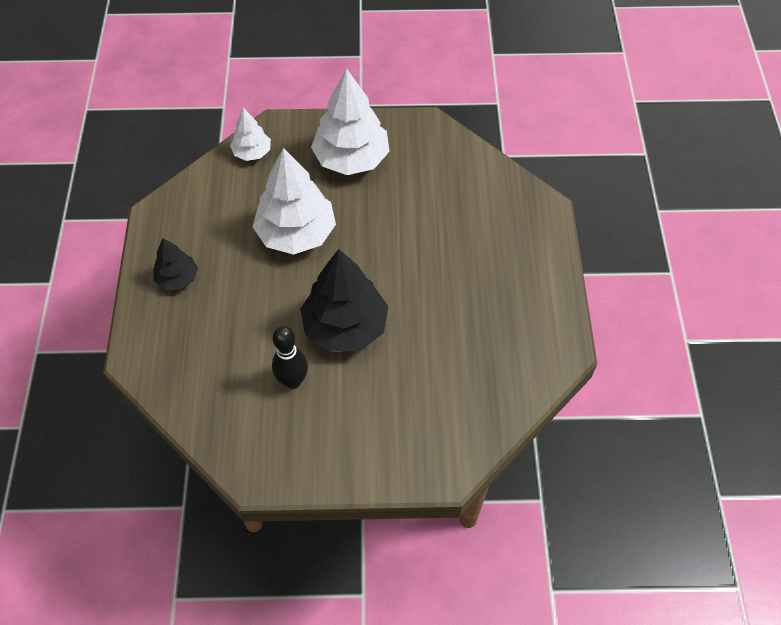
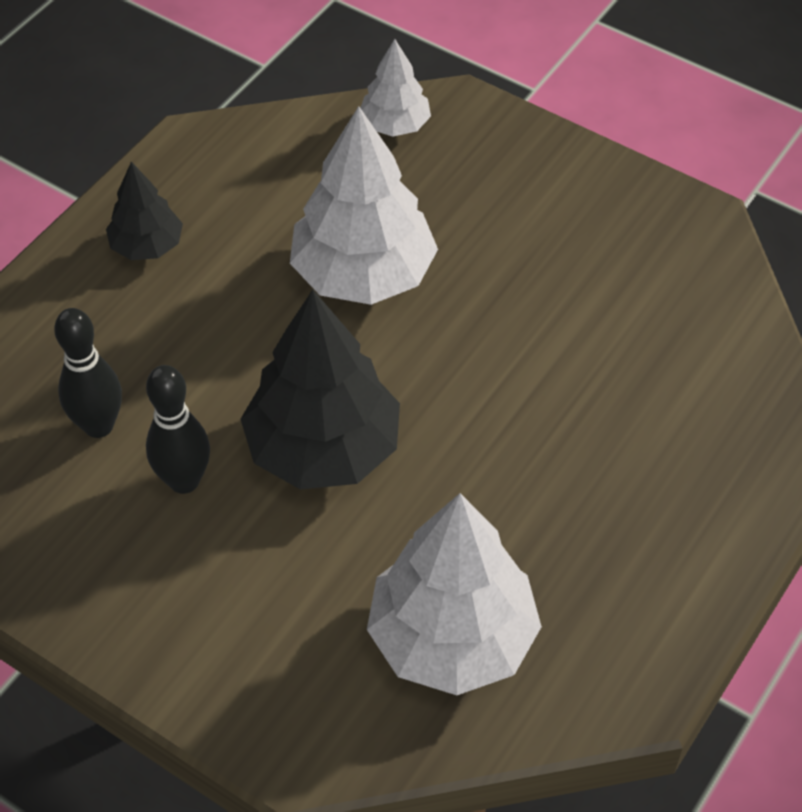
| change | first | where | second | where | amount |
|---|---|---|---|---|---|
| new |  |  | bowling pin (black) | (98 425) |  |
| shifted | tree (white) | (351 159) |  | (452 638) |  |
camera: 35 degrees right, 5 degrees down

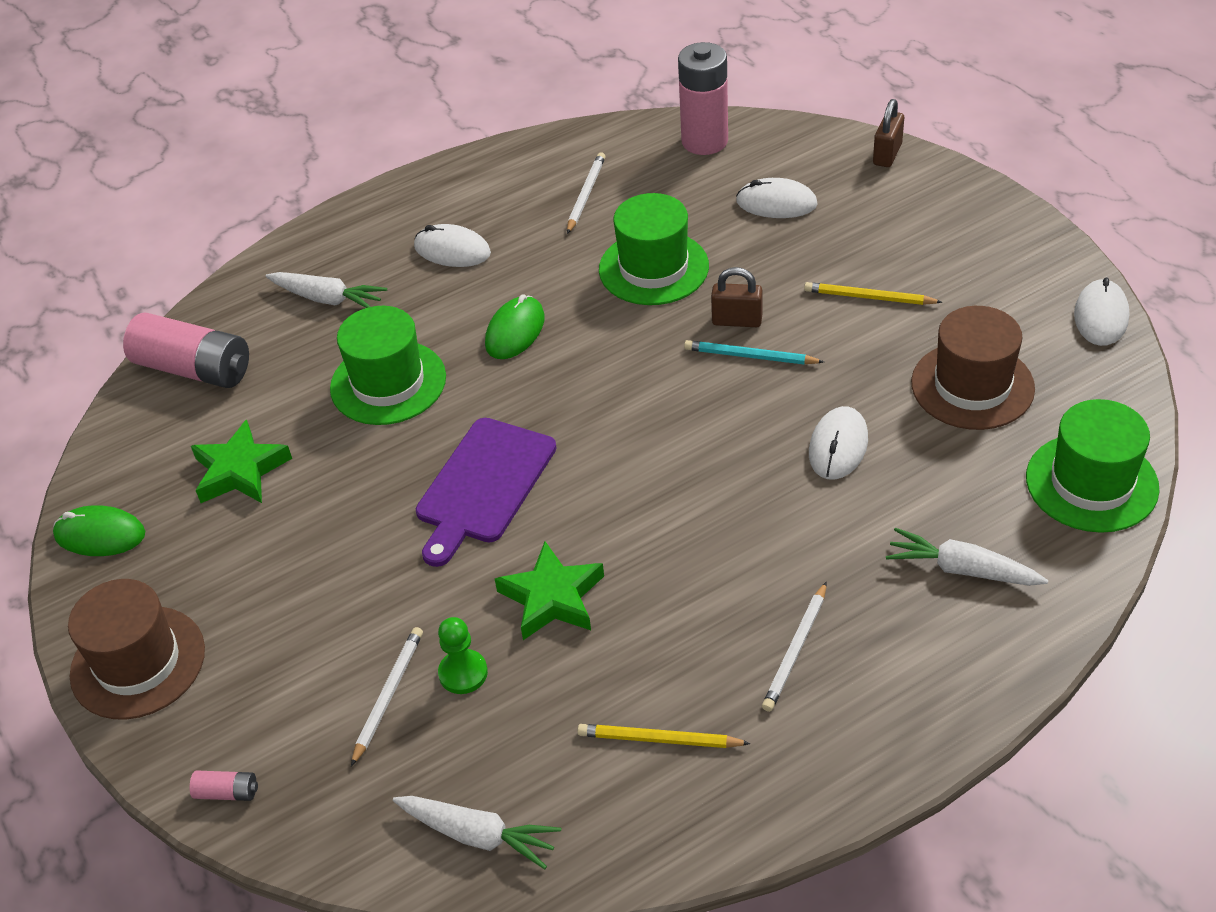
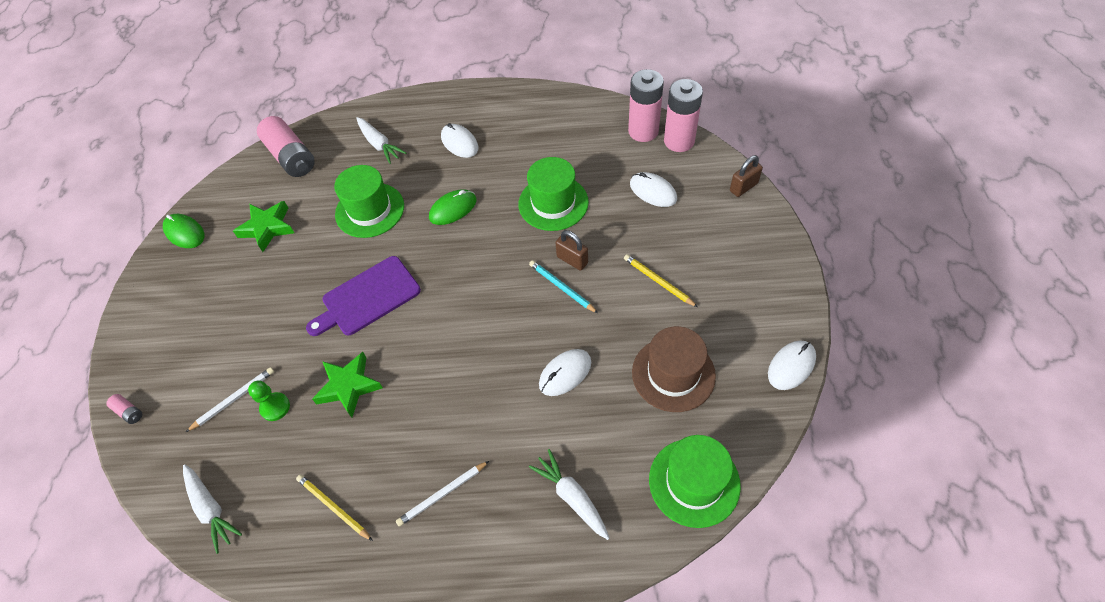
| change | first | where | second | where | amount |
|---|---|---|---|---|---|
| new |  |  | battery (pink) | (679 141) |  |
| gone | hat (brown) | (138 662) |  |  |  |
| gone | pencil (white) | (585 195) |  |  |  |
camera: 30 degrees right, 10 degrees up

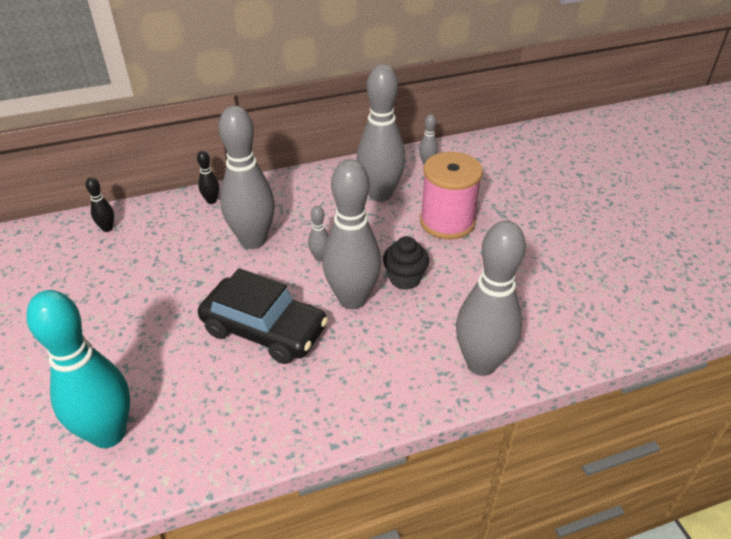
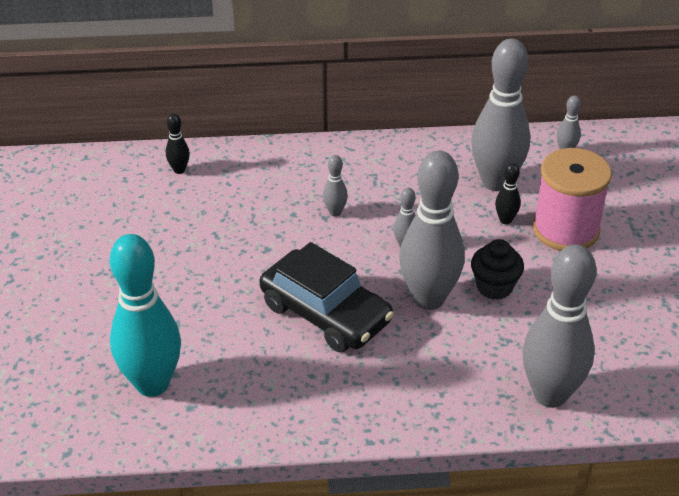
| change | first | where | second | where | amount |
|---|---|---|---|---|---|
| scaled | bowling pin (grey) | (253 241) |  | (335 212) | x0.42 |
| shifted | bowling pin (black) | (211 201) |  | (505 220) |  |
camera: 15 degrees right, 0 degrees up

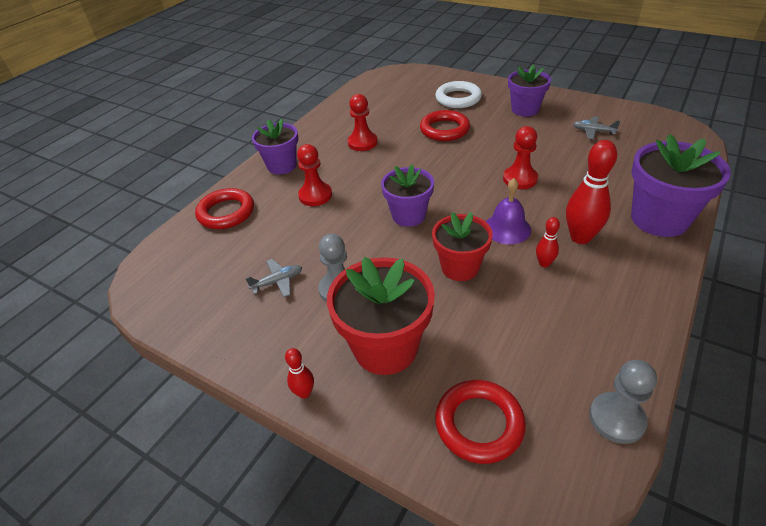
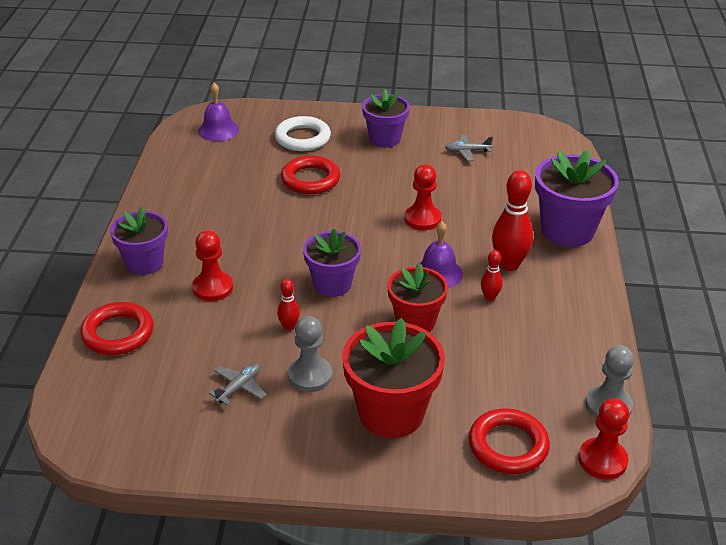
| change | first | where | second | where | amount |
|---|---|---|---|---|---|
| new |  |  | bell (purple) | (218 130) |  |
| shifted | bowling pin (red) | (304 393) |  | (289 327) |  |
| shifted | pawn (red) | (362 142) |  | (602 460) |  |
camera: 30 degrees left, 5 degrees down

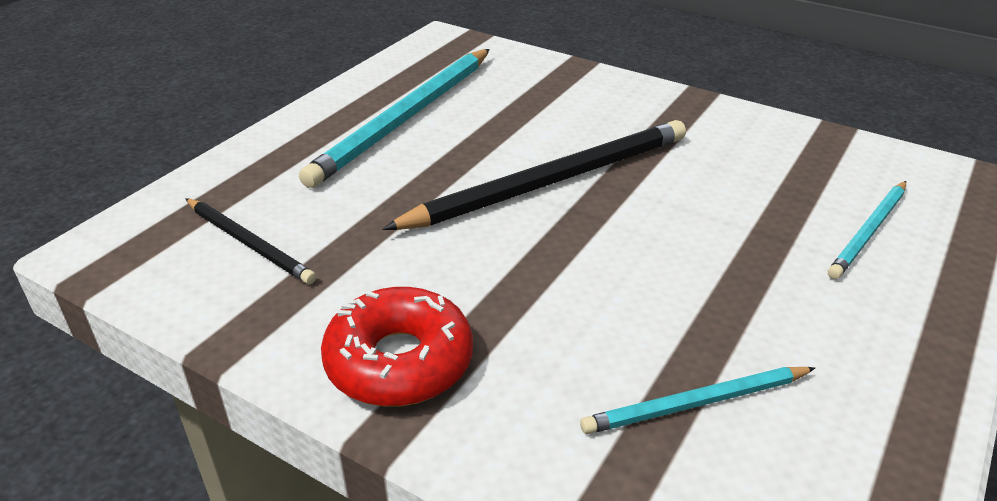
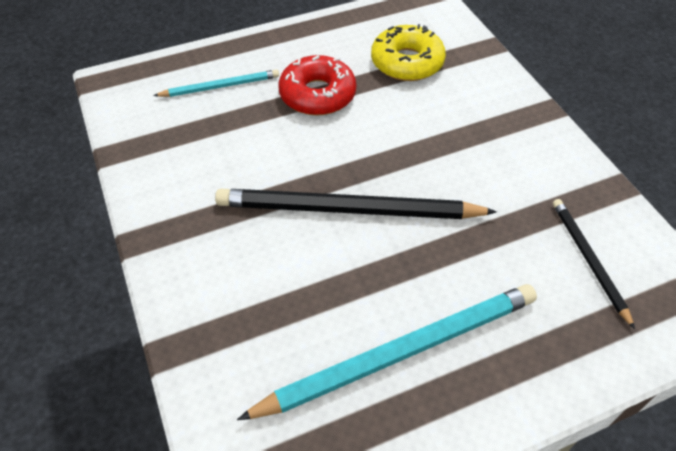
| change | first | where | second | where | amount |
|---|---|---|---|---|---|
| shifted | donut (red) | (399 361) |  | (317 95) |  |
| swapped | pencil (turquoise) | (696 403) | donut (yellow) | (407 62) |  |
camera: 145 degrees left, 15 degrees up

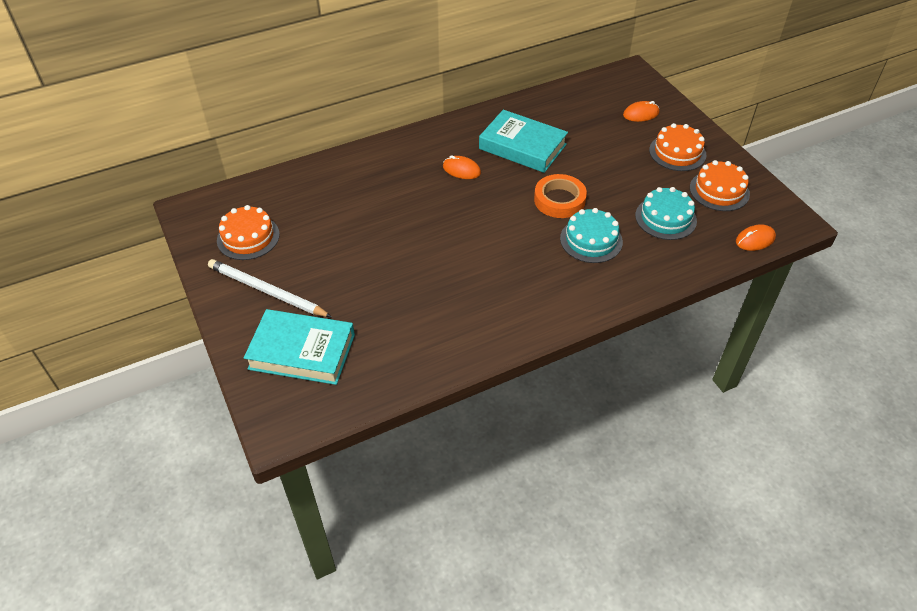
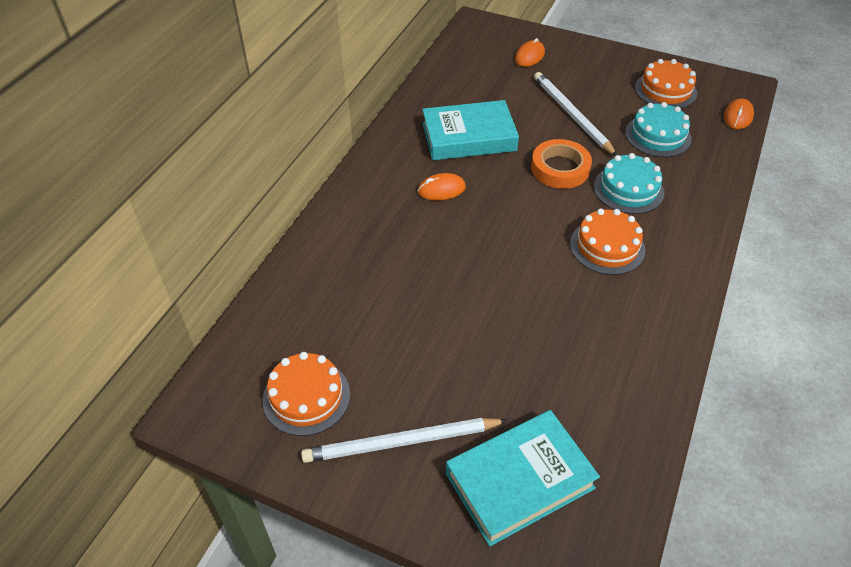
| change | first | where | second | where | amount |
|---|---|---|---|---|---|
| new |  |  | pencil (white) | (571 115) |  |
| shifted | cake (orange) | (677 152) |  | (607 246) |  |
camera: 40 degrees left, 0 degrees up

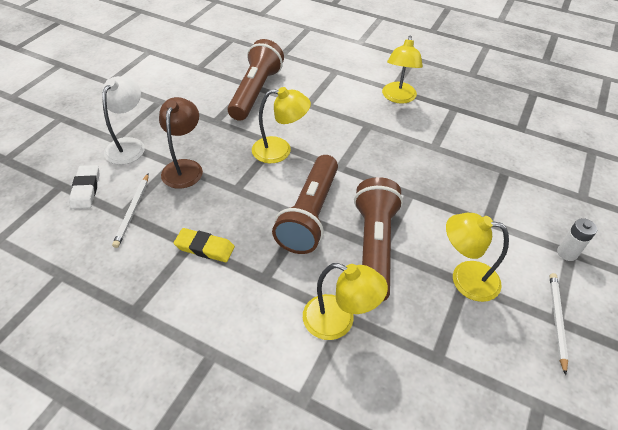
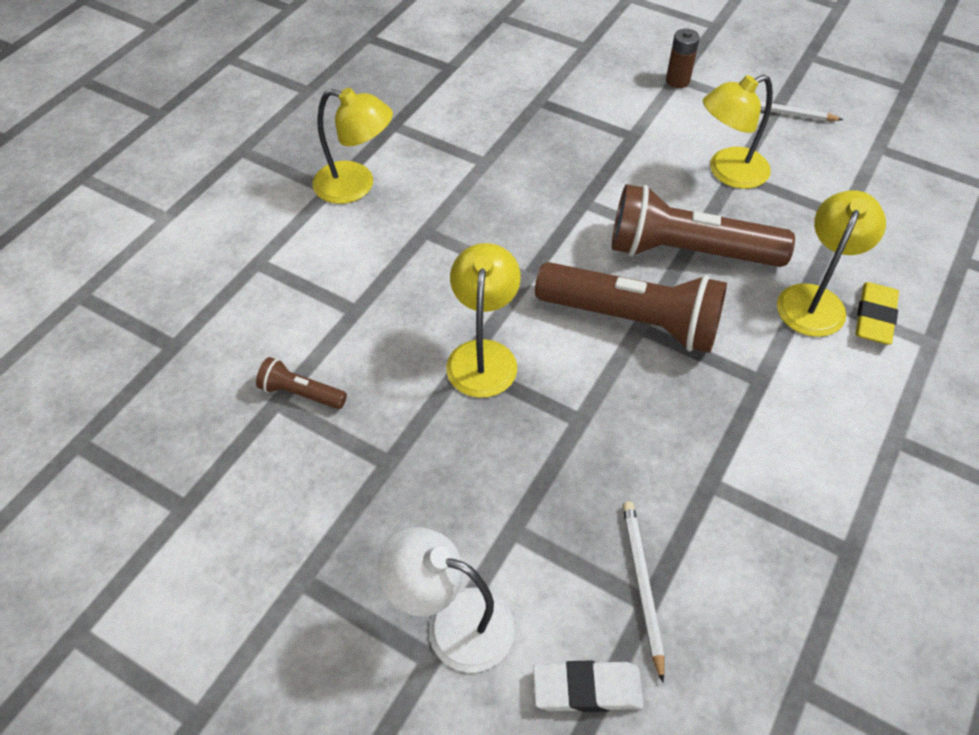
| change | first | where | second | where | amount |
|---|---|---|---|---|---|
| scaled | flashlight (brown) | (255 92) |  | (301 393) | x0.45 |
| rotated | pencil (white) | (133 211) |  | (642 585) | 105 degrees counterclockwise |
| repainted | battery (white) | (567 253) | battery (brown) | (677 81) |  |
| rotated | lamp (yellow) | (465 278) |  | (728 172) | 45 degrees clockwise |
| shifted | eraser (yellow) | (205 248) |  | (874 317) |  |
| gone | lamp (brown) | (184 167) |  |  |  |
camera: 85 degrees left, 5 degrees up

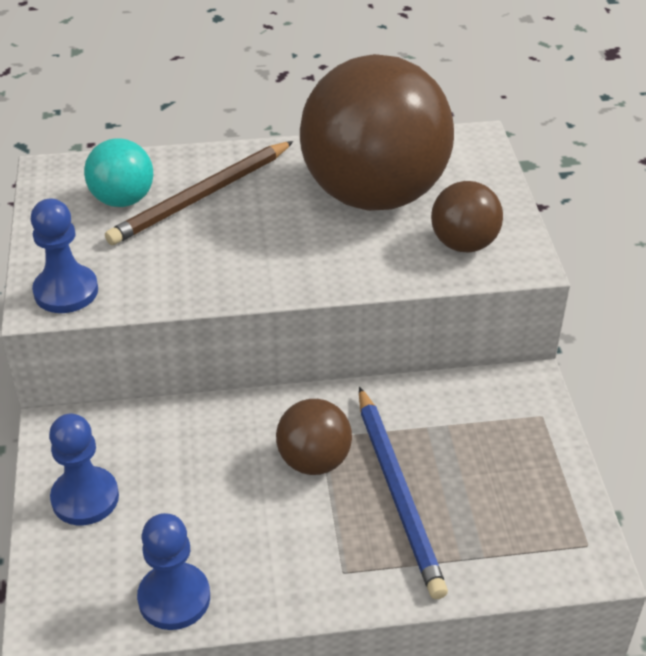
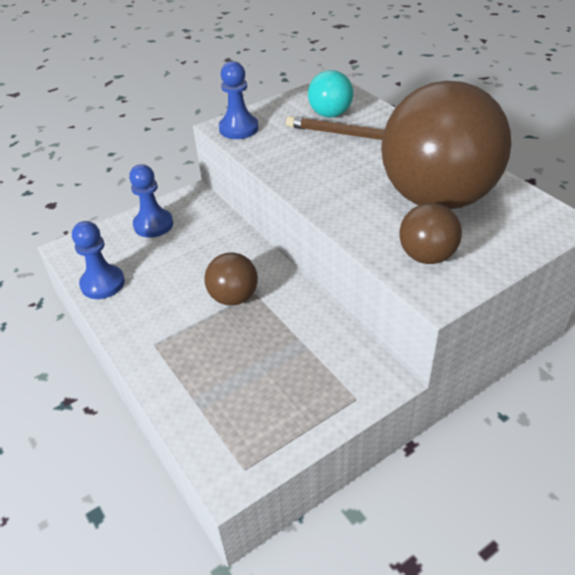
| change | first | where | second | where | amount |
|---|---|---|---|---|---|
| gone | pencil (blue) | (398 493) |  |  |  |
camera: 65 degrees right, 0 degrees up

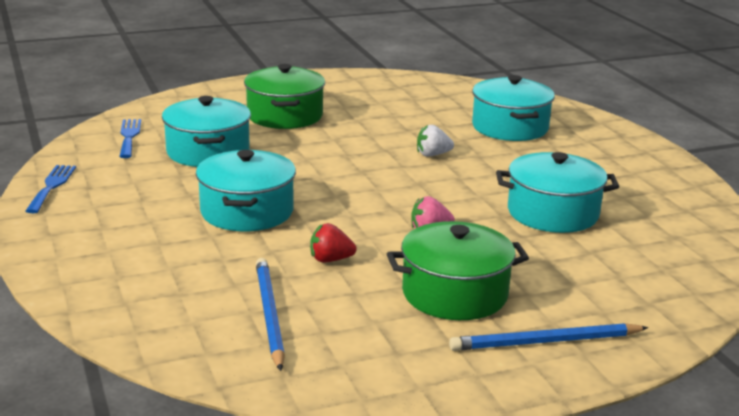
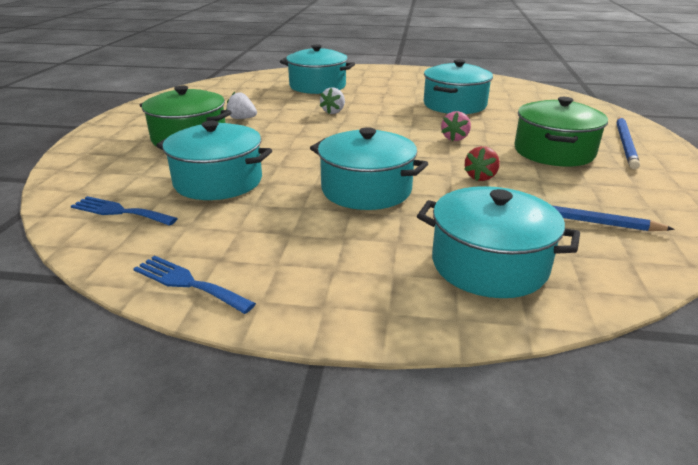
| change | first | where | second | where | amount |
|---|---|---|---|---|---|
| new |  |  | strawberry (white) | (242 118) |  |
| new |  |  | pot (turquoise) | (489 264) |  |
camera: 60 degrees left, 5 degrees up

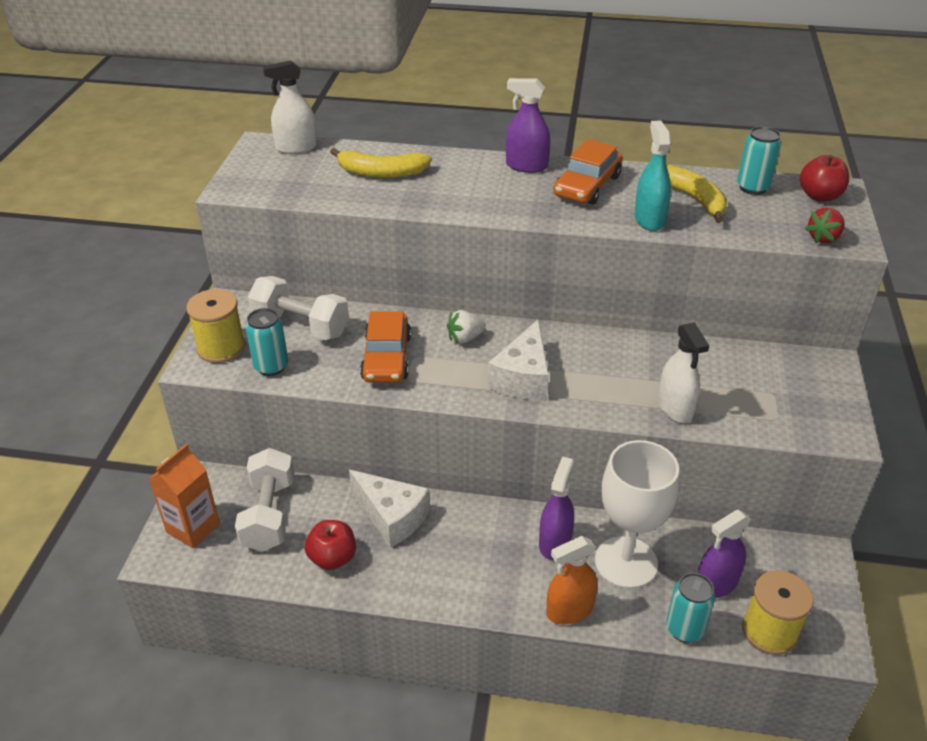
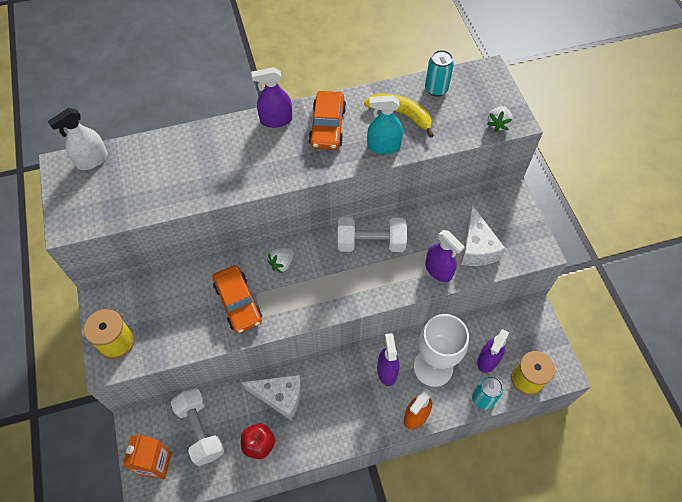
| change | first | where | second | where | amount |
|---|---|---|---|---|---|
| shifted | dumbbell (white) | (301 326) |  | (371 243) |  |
| rotated | spray bottle (turquoise) | (649 219) |  | (383 146) | 60 degrees counterclockwise |
| repainted | spray bottle (white) | (675 408) | spray bottle (purple) | (438 270) |  |
| shifted | cheese (white) | (523 378) |  | (476 247) |  |
| repainted | strawberry (red) | (823 238) | strawberry (white) | (498 124) |  |
| gone | can (turquoise) | (271 367) |  |  |  |
| gone | banana (yellow) | (381 173) |  |  |  |
| gone | apple (red) | (819 196) |  |  |  |
camera: 25 degrees left, 20 degrees up

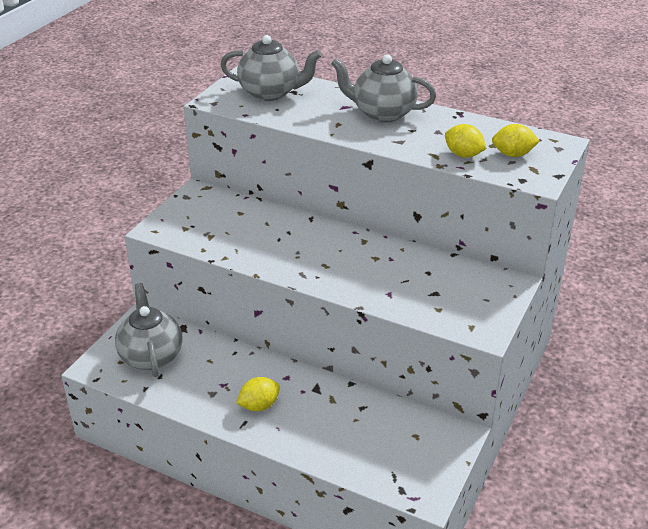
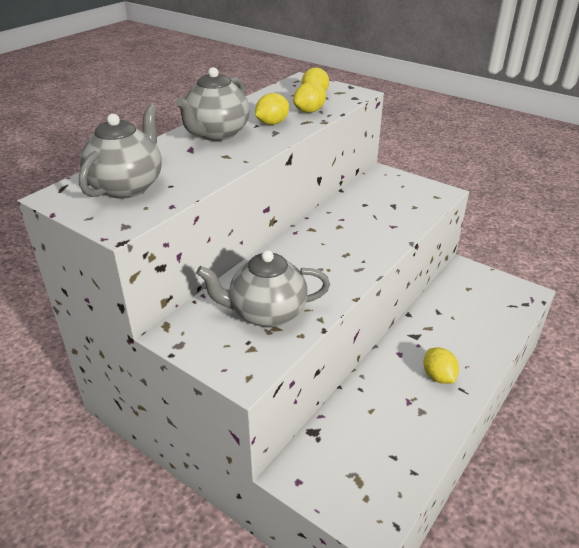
| change | first | where | second | where | amount |
|---|---|---|---|---|---|
| shifted | teapot (grey) | (151 356) |  | (266 313) |  |
| new |  |  | lemon (yellow) | (272 123) |  |
camera: 80 degrees left, 0 degrees up

